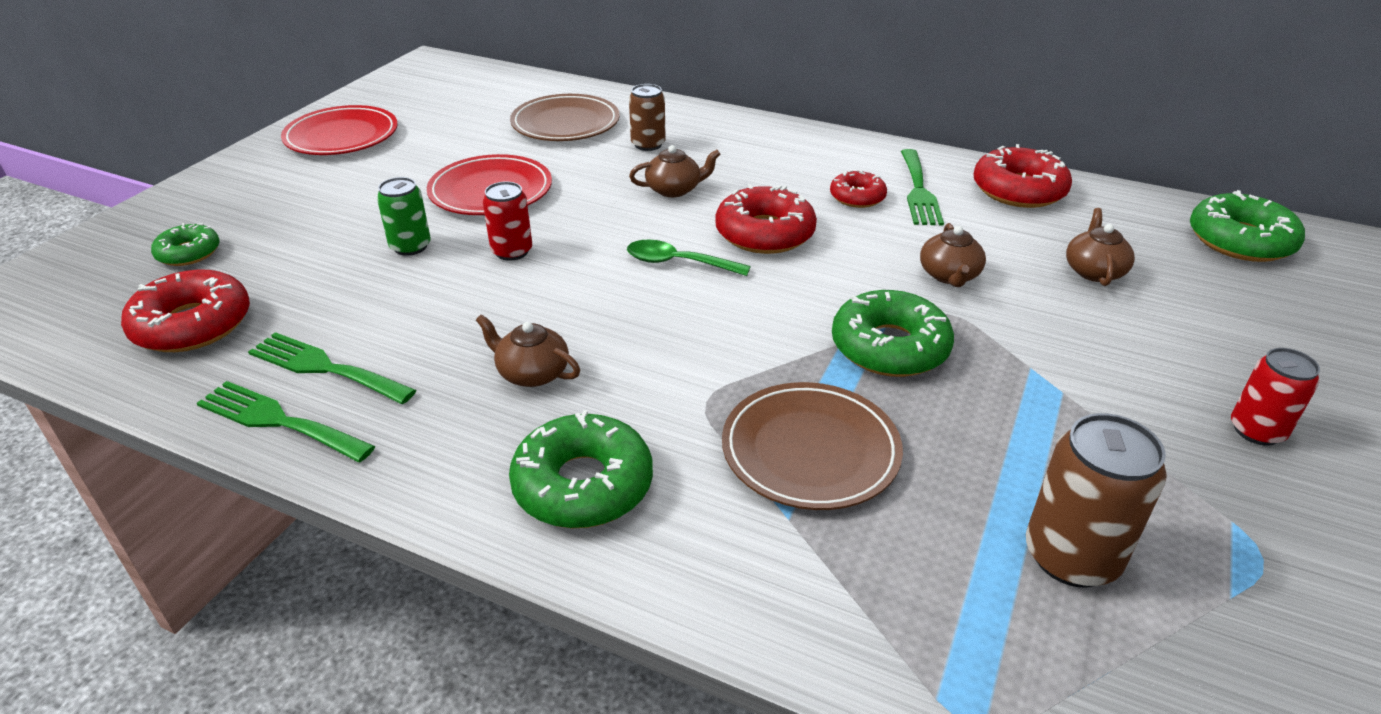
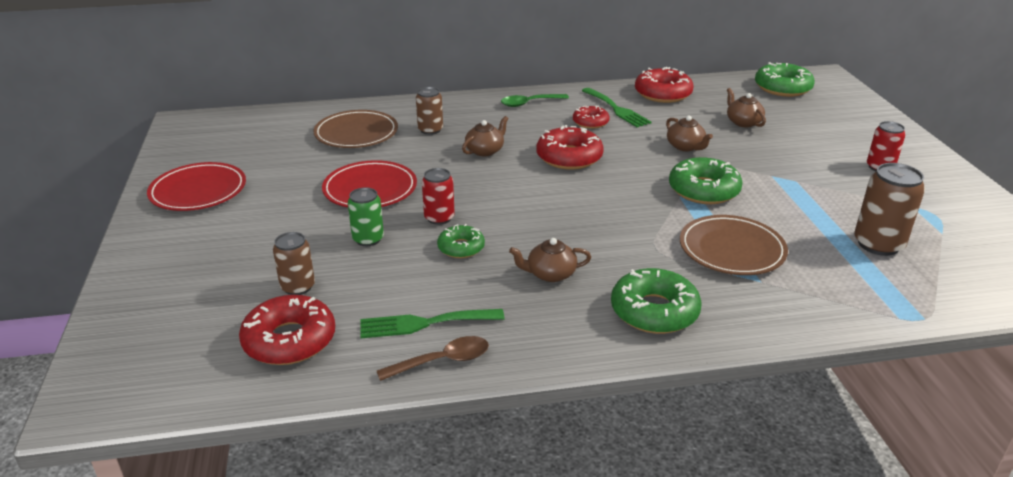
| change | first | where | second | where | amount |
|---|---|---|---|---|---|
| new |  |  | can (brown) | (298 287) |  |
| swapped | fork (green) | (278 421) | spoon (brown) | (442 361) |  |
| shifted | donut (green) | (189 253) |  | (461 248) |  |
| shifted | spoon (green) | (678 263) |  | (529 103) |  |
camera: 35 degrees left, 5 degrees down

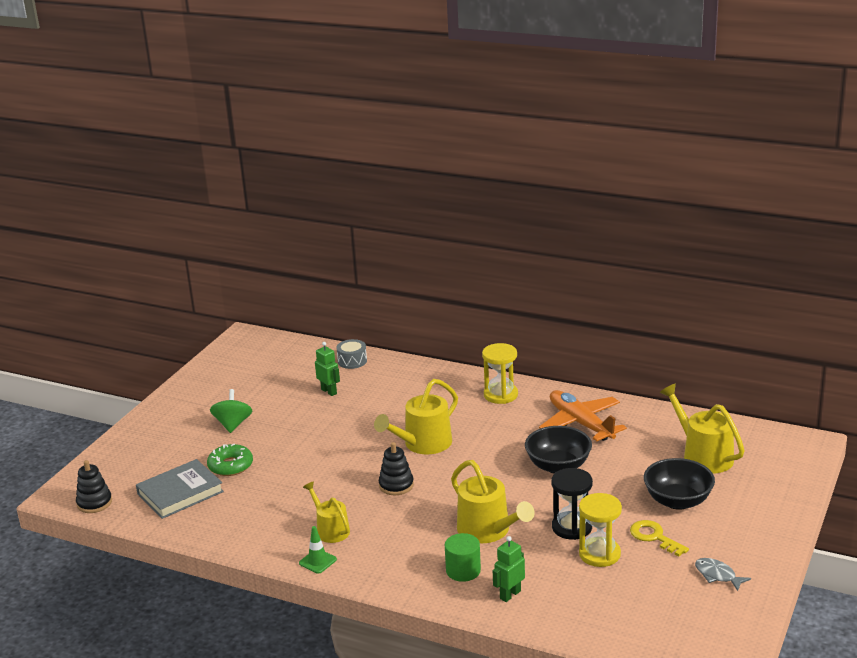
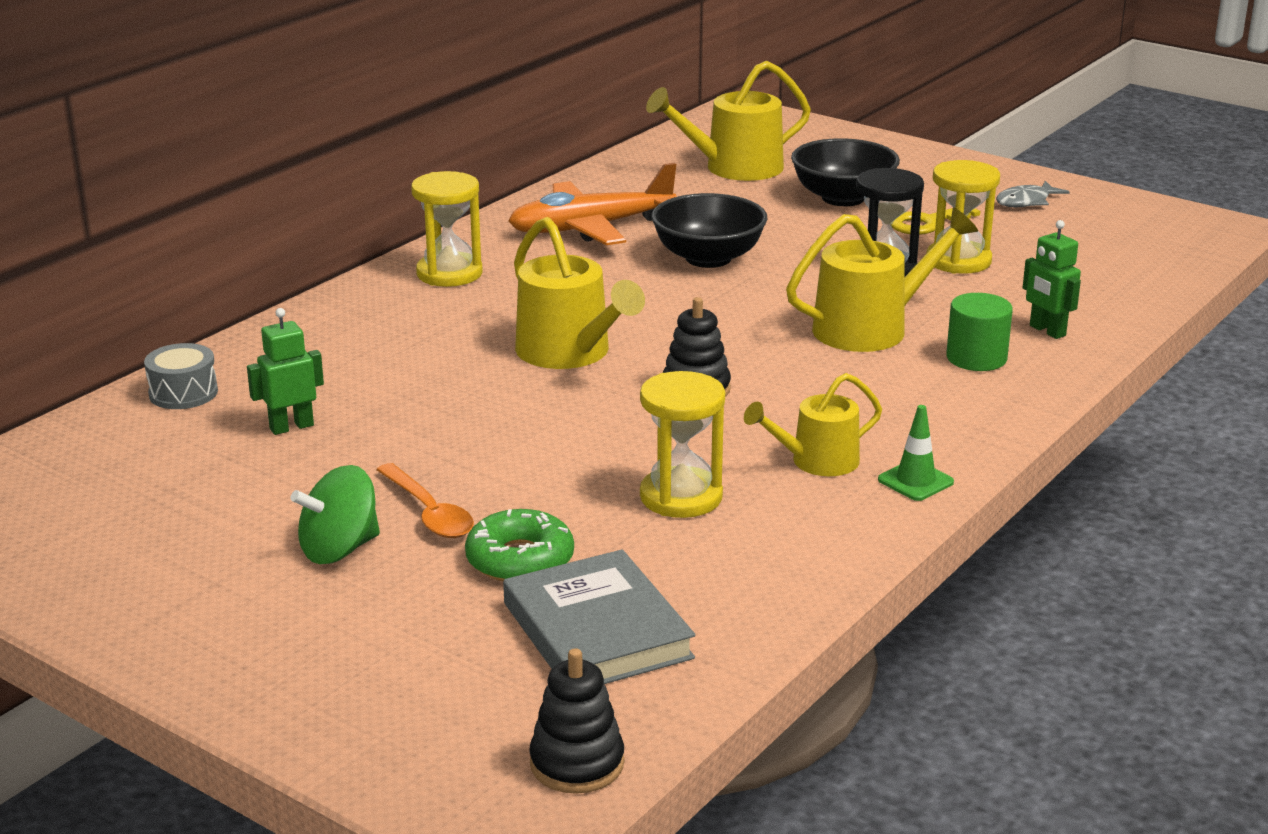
| change | first | where | second | where | amount |
|---|---|---|---|---|---|
| rotated | spinning top (green) | (233 424) |  | (339 549) | 45 degrees counterclockwise |
| new |  |  | spoon (orange) | (429 513) |  |
| new |  |  | hourglass (yellow) | (681 497) |  |
camera: 80 degrees left, 0 degrees up

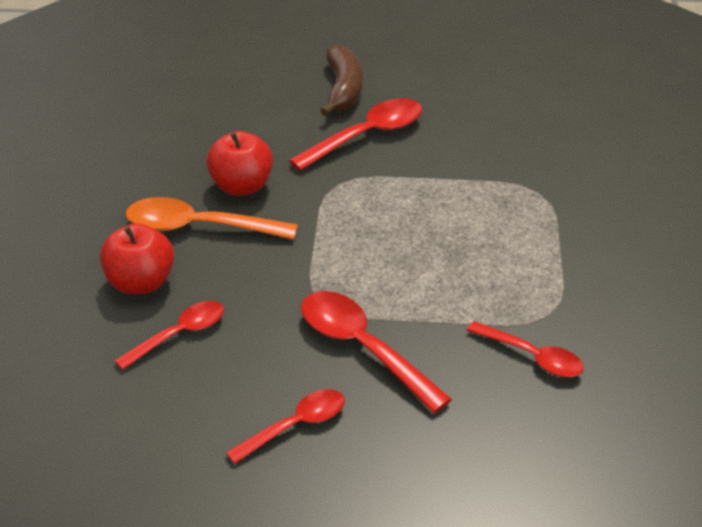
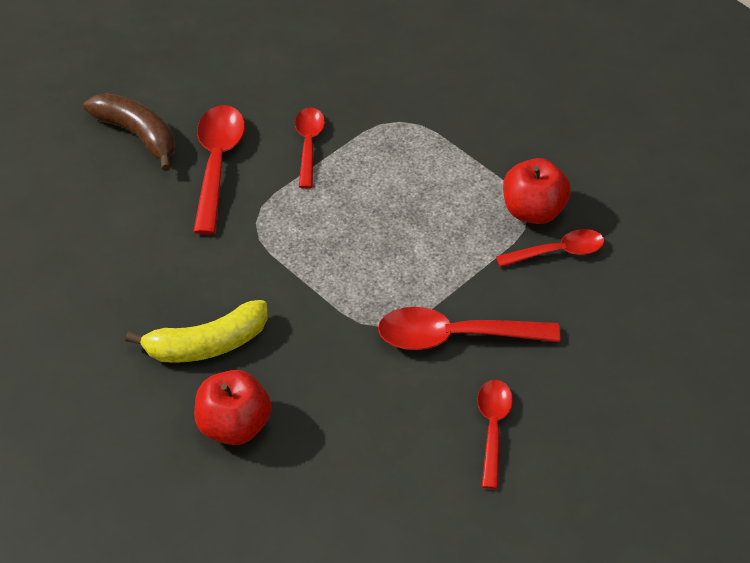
| change | first | where | second | where | amount |
|---|---|---|---|---|---|
| swapped | spoon (orange) | (199 227) | banana (yellow) | (207 344) |  |
| shifted | spoon (red) | (179 334) |  | (308 145) |  |
| shifted | apple (red) | (242 186) |  | (532 211) |  |
camera: 50 degrees left, 10 degrees up

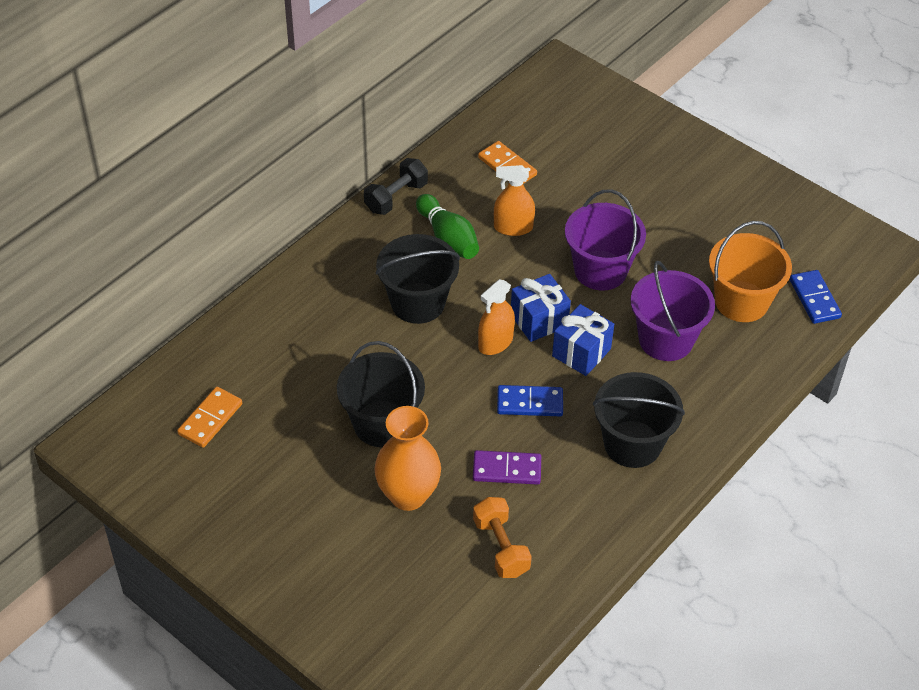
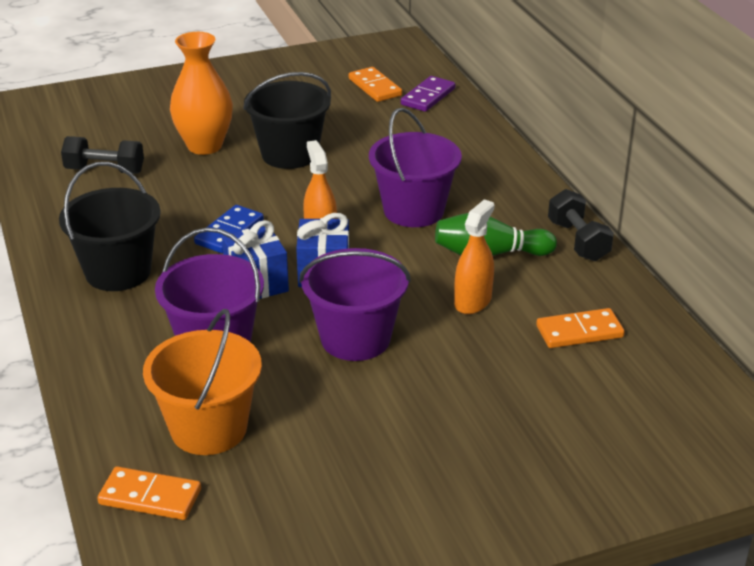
| change | first | where | second | where | amount |
|---|---|---|---|---|---|
| repainted | dumbbell (orange) | (501 547) | dumbbell (black) | (105 171) |  |
| repainted | domino (blue) | (814 299) | domino (orange) | (150 497) |  |
| repainted | bucket (black) | (418 303) | bucket (purple) | (413 210) |  |
| shifted | domino (purple) | (506 470) |  | (428 96) |  |
camera: 120 degrees right, 15 degrees down

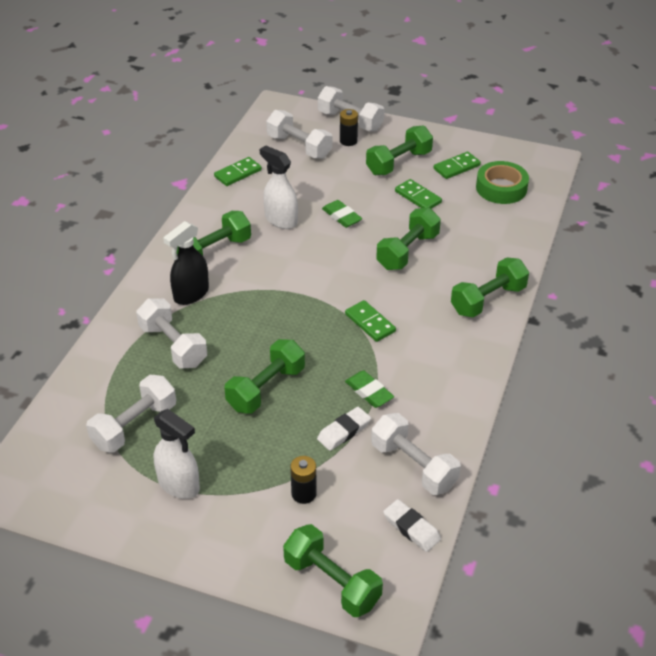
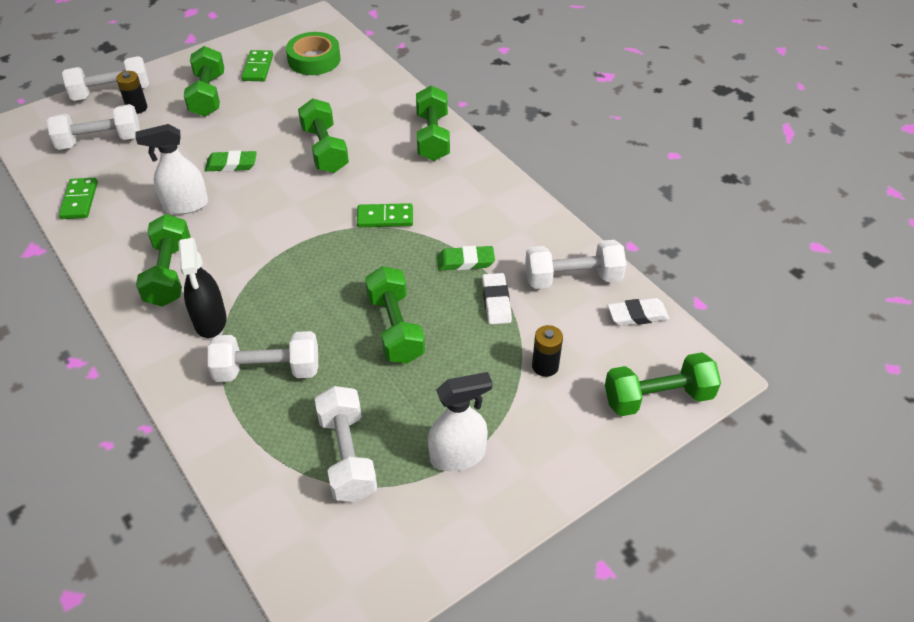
| change | first | where | second | where | amount |
|---|---|---|---|---|---|
| gone | domino (green) | (418 197) |  |  |  |
camera: 55 degrees left, 5 degrees up

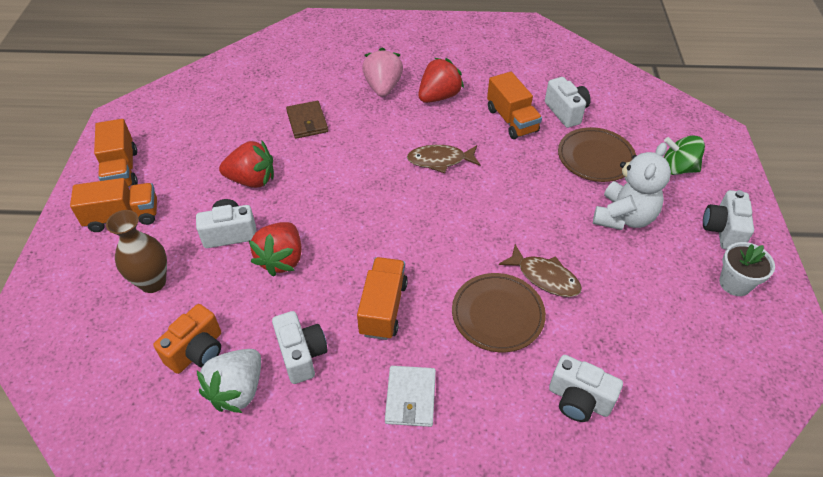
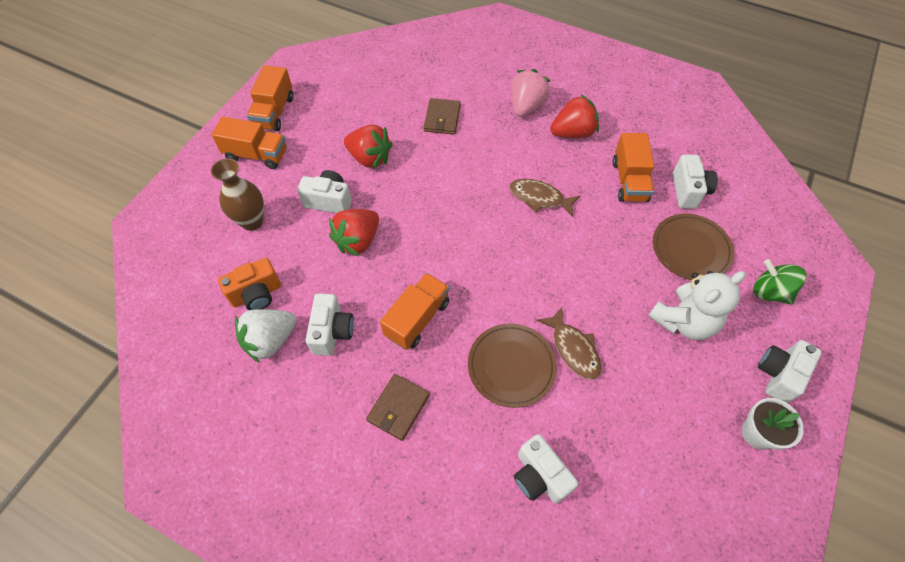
| change | first | where | second | where | amount |
|---|---|---|---|---|---|
| repainted | wallet (white) | (410 398) | wallet (brown) | (398 408) |  |
camera: 25 degrees right, 10 degrees up

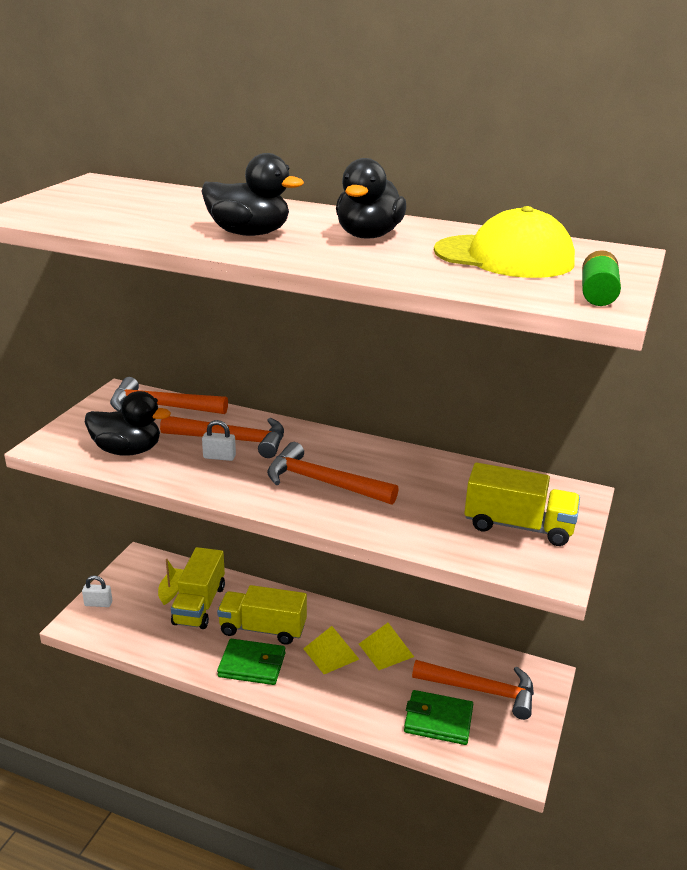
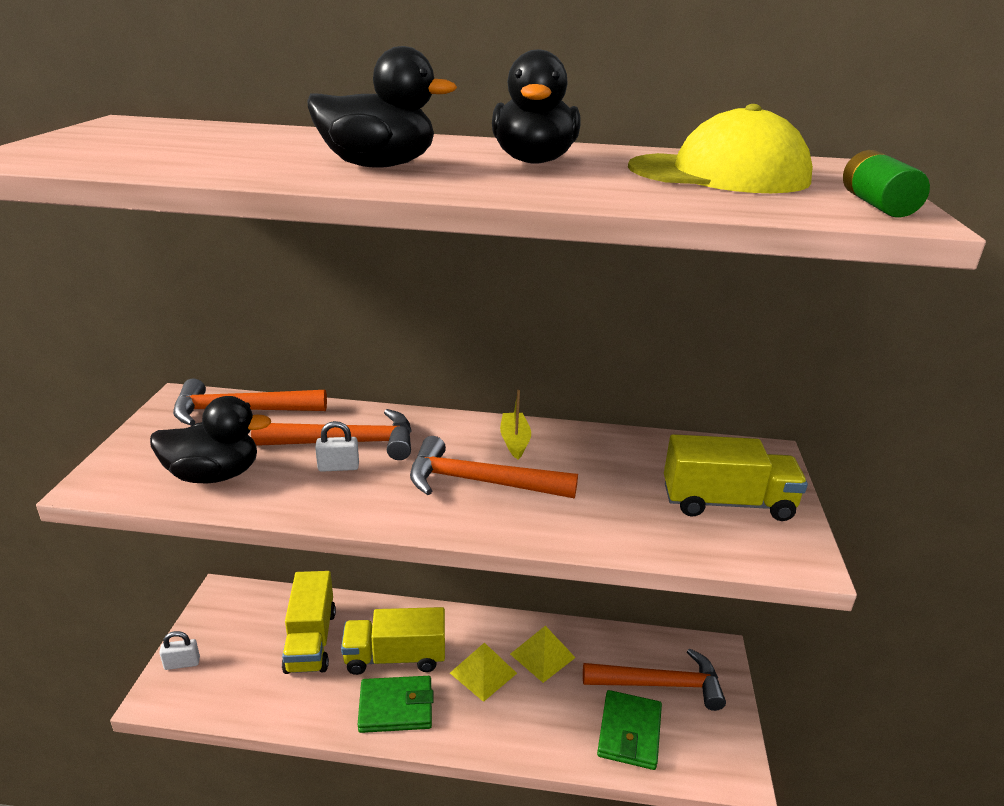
| change | first | where | second | where | amount |
|---|---|---|---|---|---|
| shifted | boat (yellow) | (171 590) |  | (515 441) |  |
| rotated | wallet (green) | (438 720) |  | (629 732) | 75 degrees counterclockwise |
camera: 15 degrees left, 0 degrees up

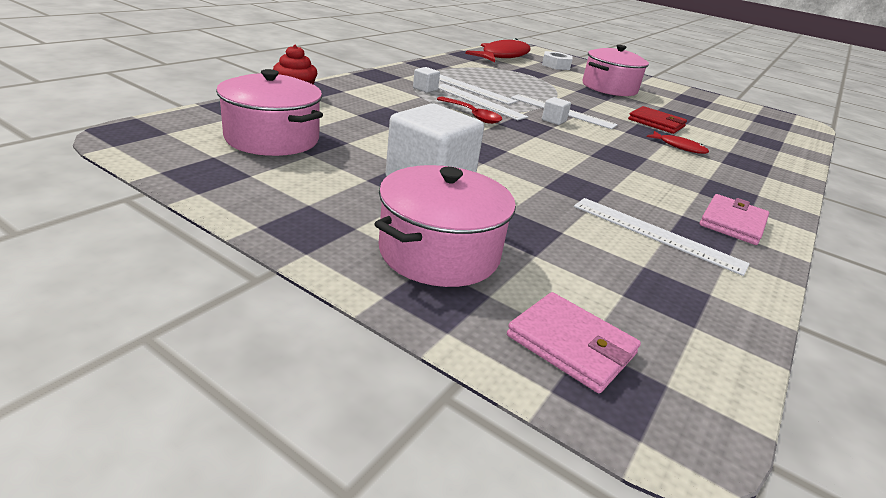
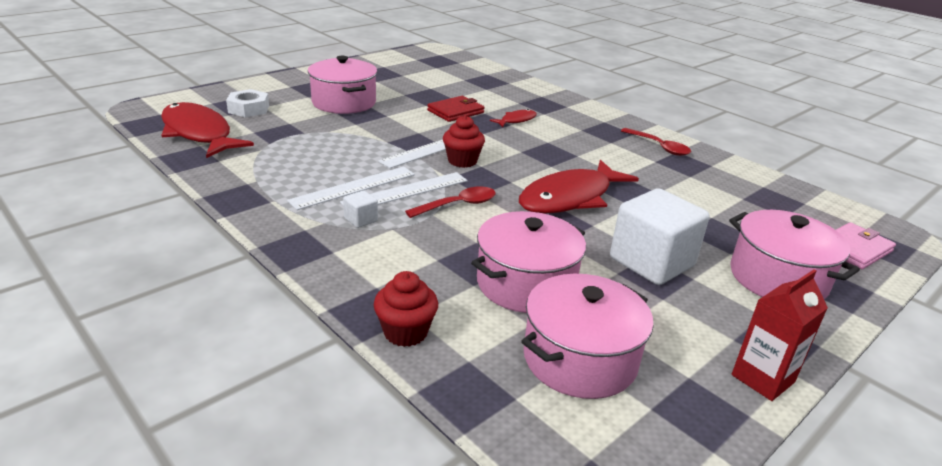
| change | first | where | second | where | amount |
|---|---|---|---|---|---|
| swapped | cube (white) | (553 120) | cupcake (red) | (462 161) |  |
| new |  |  | pot (pink) | (525 284) |  |
| new |  |  | fish (red) | (570 198) |  |
| swapped | wallet (pink) | (732 223) | spoon (red) | (659 147) |  |
| new |  |  | carton (red) | (763 378) |  |
| gone | ruler (white) | (656 234) |  |  |  |
camera: 75 degrees left, 0 degrees up

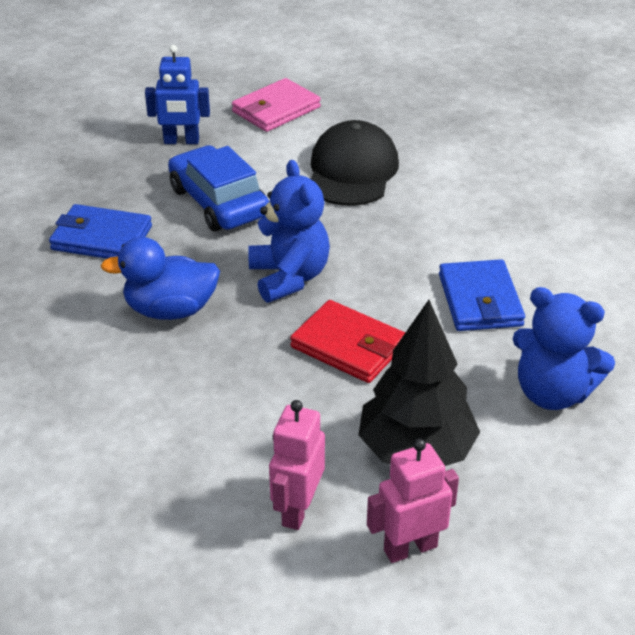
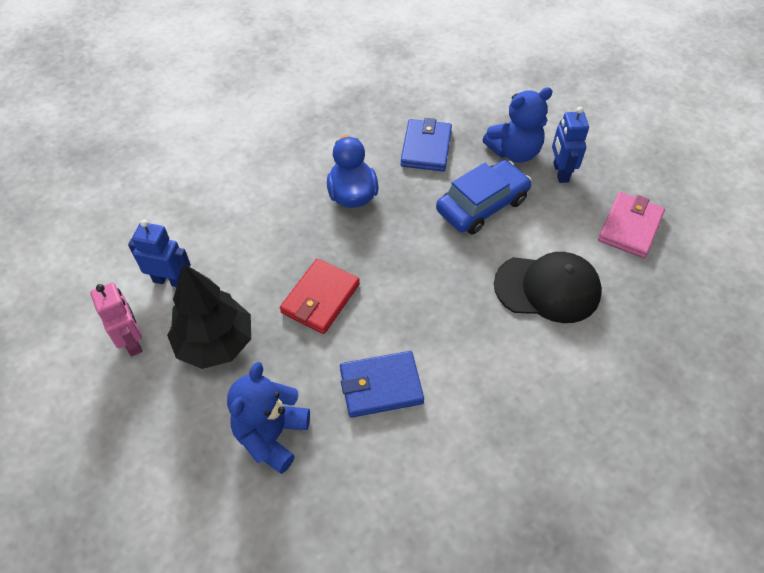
| change | first | where | second | where | amount |
|---|---|---|---|---|---|
| repainted | robot (pink) | (297 509) | robot (blue) | (169 280) |  |
| shifted | teddy bear (blue) | (289 277) |  | (514 152) |  |
| rotated | wallet (pink) | (276 109) |  | (630 227) | 75 degrees clockwise |
camera: 85 degrees right, 15 degrees up

